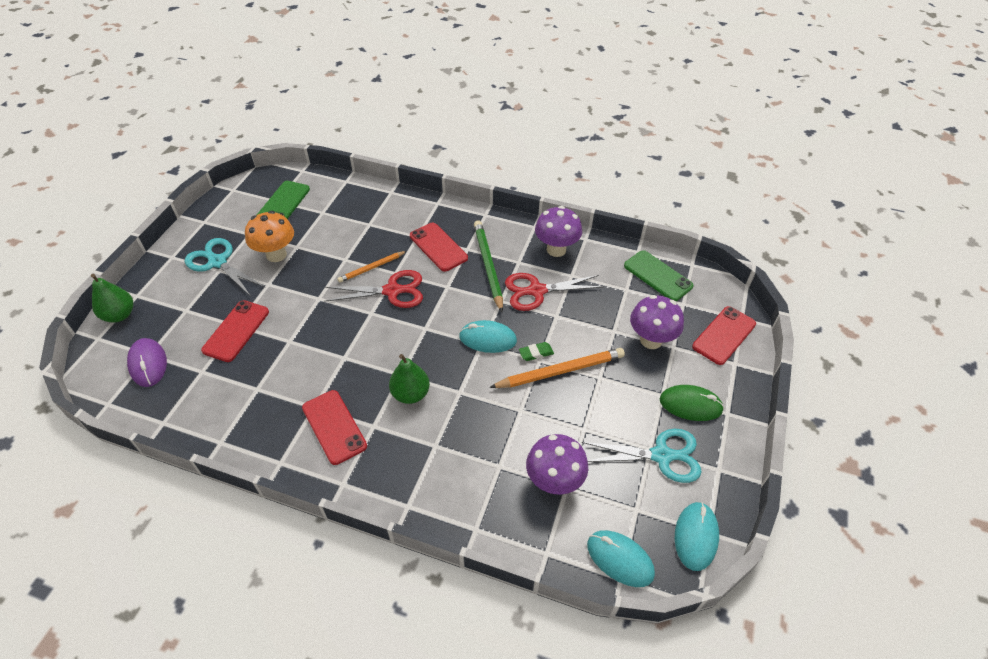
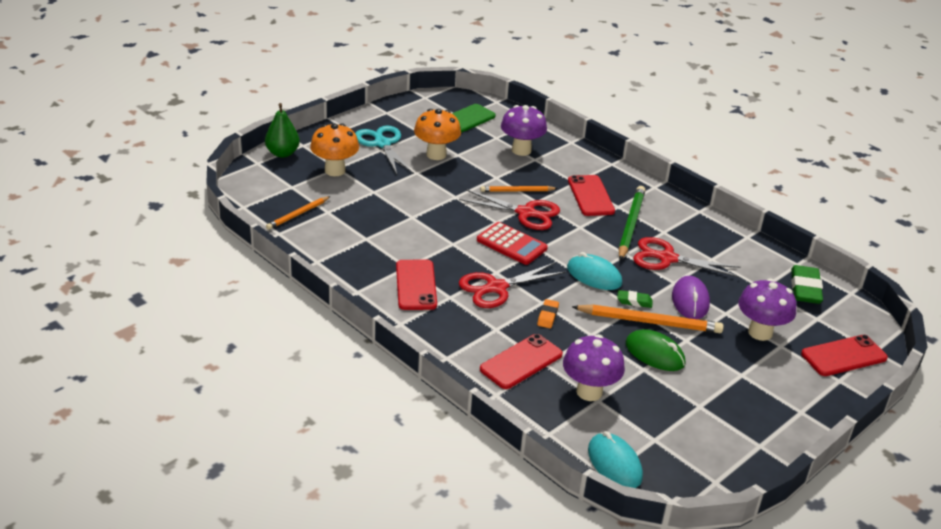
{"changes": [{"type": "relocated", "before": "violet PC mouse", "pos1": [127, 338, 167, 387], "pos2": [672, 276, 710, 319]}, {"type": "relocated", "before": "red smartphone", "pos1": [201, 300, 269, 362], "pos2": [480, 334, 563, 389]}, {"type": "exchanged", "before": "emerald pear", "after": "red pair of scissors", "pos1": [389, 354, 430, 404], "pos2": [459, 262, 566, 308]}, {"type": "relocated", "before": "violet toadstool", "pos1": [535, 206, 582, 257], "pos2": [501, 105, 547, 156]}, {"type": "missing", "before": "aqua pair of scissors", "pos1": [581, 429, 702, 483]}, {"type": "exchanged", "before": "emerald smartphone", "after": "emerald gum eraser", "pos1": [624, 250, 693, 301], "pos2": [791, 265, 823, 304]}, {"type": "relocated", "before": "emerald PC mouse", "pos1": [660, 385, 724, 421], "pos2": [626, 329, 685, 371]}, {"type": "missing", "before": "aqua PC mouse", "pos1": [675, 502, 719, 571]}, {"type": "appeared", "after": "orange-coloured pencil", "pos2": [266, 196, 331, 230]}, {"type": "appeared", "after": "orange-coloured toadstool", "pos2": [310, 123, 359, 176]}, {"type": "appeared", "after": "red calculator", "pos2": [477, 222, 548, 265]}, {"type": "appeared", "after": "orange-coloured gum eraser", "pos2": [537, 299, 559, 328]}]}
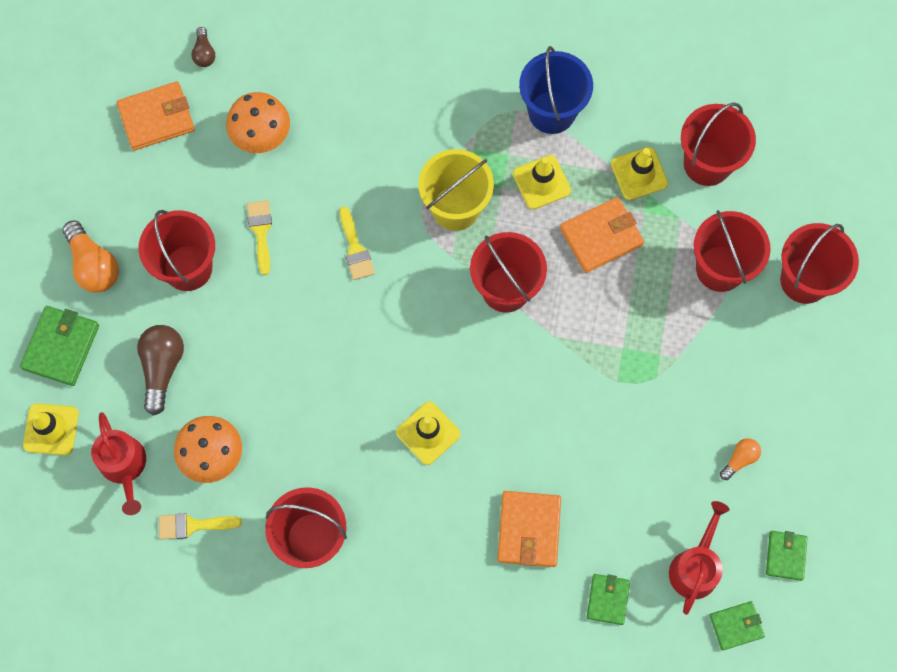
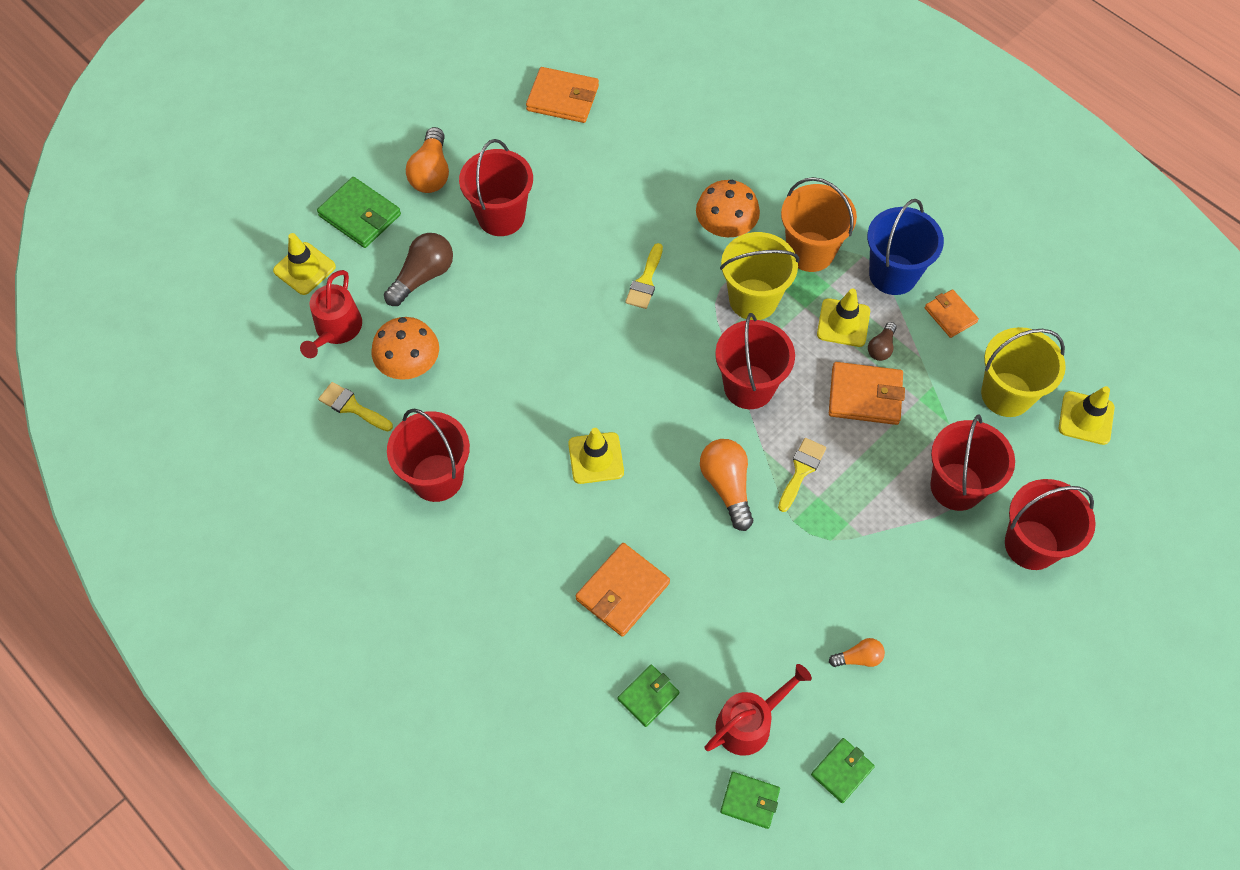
{"changes": [{"type": "spun", "before": "emerald wallet", "pos1": [20, 306, 99, 386], "pos2": [317, 177, 401, 248], "turn": 75}, {"type": "relocated", "before": "dark brown bulb", "pos1": [191, 27, 215, 67], "pos2": [868, 322, 897, 361]}, {"type": "relocated", "before": "orange-coloured toadstool", "pos1": [226, 92, 290, 153], "pos2": [696, 179, 760, 237]}, {"type": "relocated", "before": "yellow brush", "pos1": [247, 200, 272, 275], "pos2": [778, 438, 826, 512]}, {"type": "relocated", "before": "yellow traffic cone", "pos1": [611, 147, 668, 200], "pos2": [1059, 386, 1115, 445]}, {"type": "colour", "before": "red bucket", "after": "yellow bucket", "pos1": [681, 102, 756, 186], "pos2": [981, 327, 1066, 417]}, {"type": "appeared", "after": "orange-coloured bulb", "pos2": [700, 439, 753, 531]}, {"type": "appeared", "after": "orange-coloured bucket", "pos2": [781, 177, 857, 272]}, {"type": "appeared", "after": "orange-coloured wallet", "pos2": [925, 289, 979, 338]}]}
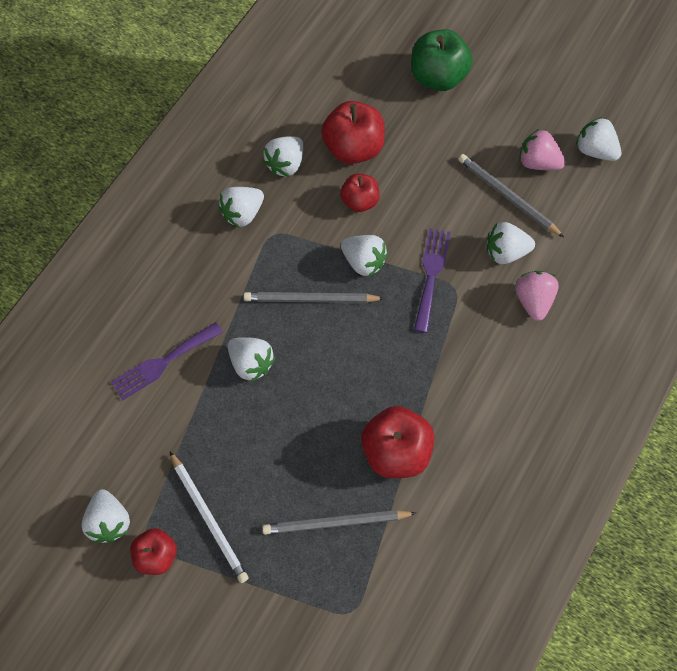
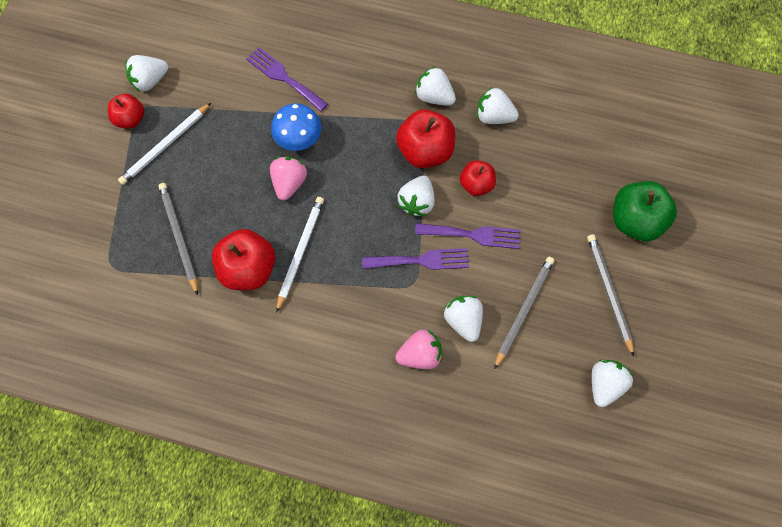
{"changes": [{"type": "exchanged", "before": "snow-white berry", "after": "royal blue toadstool", "pos1": [228, 337, 275, 382], "pos2": [271, 103, 321, 151]}, {"type": "relocated", "before": "ash-grey pencil", "pos1": [244, 292, 385, 303], "pos2": [587, 234, 634, 357]}, {"type": "relocated", "before": "red apple", "pos1": [321, 101, 385, 164], "pos2": [396, 109, 455, 168]}, {"type": "relocated", "before": "rosy berry", "pos1": [519, 129, 566, 170], "pos2": [270, 157, 307, 201]}, {"type": "appeared", "after": "snow-white pencil", "pos2": [276, 197, 324, 313]}, {"type": "appeared", "after": "violet fork", "pos2": [415, 223, 520, 249]}]}
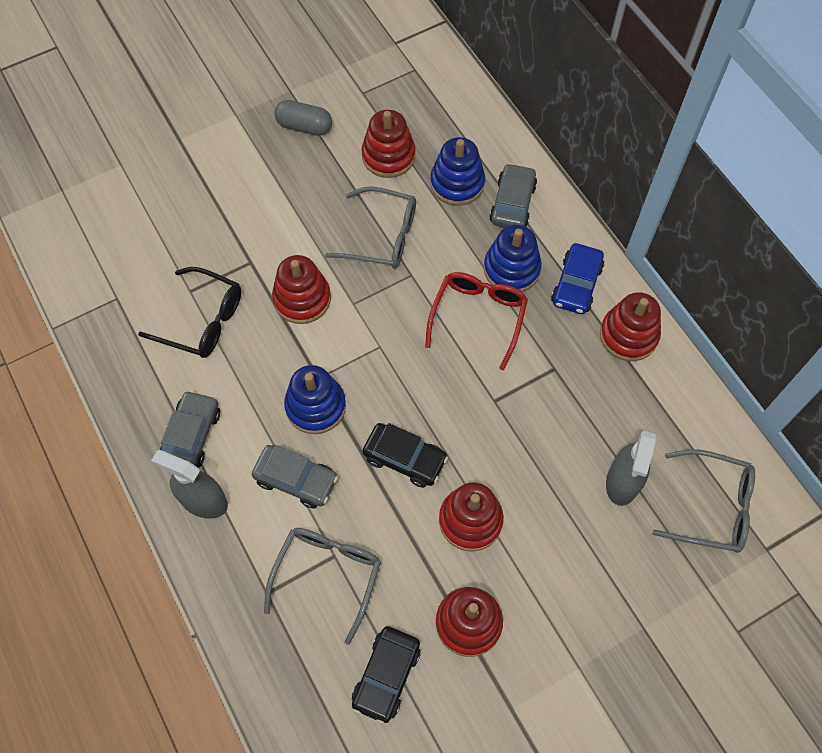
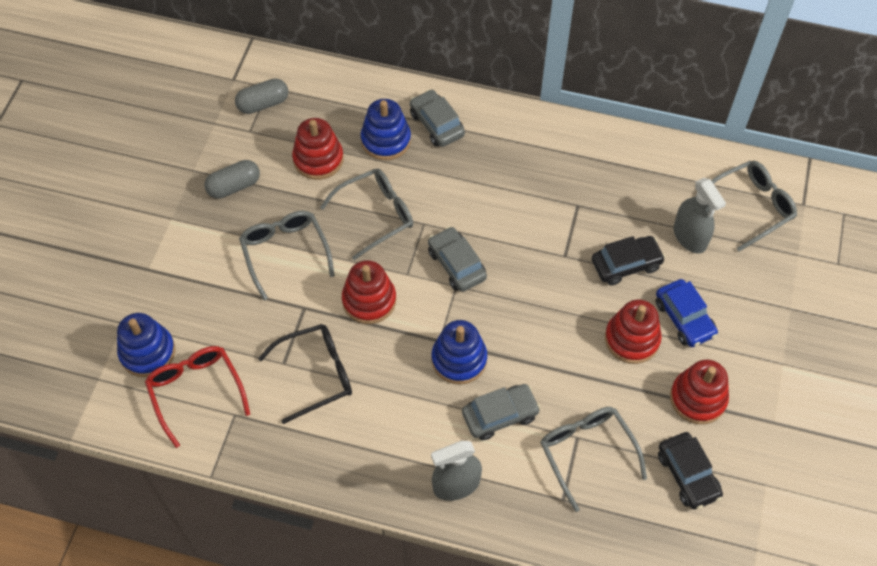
{"changes": [{"type": "relocated", "before": "ash-grey car", "pos1": [160, 390, 220, 468], "pos2": [428, 226, 487, 292]}, {"type": "relocated", "before": "black car", "pos1": [363, 423, 448, 488], "pos2": [592, 236, 665, 285]}, {"type": "relocated", "before": "red eyeglasses", "pos1": [425, 272, 528, 370], "pos2": [145, 346, 250, 448]}, {"type": "relocated", "before": "royal blue stacking rings", "pos1": [484, 225, 542, 292], "pos2": [117, 313, 175, 377]}, {"type": "relocated", "before": "royal blue car", "pos1": [551, 243, 604, 314], "pos2": [656, 279, 718, 347]}, {"type": "missing", "before": "red stacking rings", "pos1": [600, 292, 661, 361]}, {"type": "appeared", "after": "ash-grey capsule", "pos2": [235, 79, 288, 114]}, {"type": "appeared", "after": "ash-grey eyeglasses", "pos2": [239, 211, 335, 300]}]}
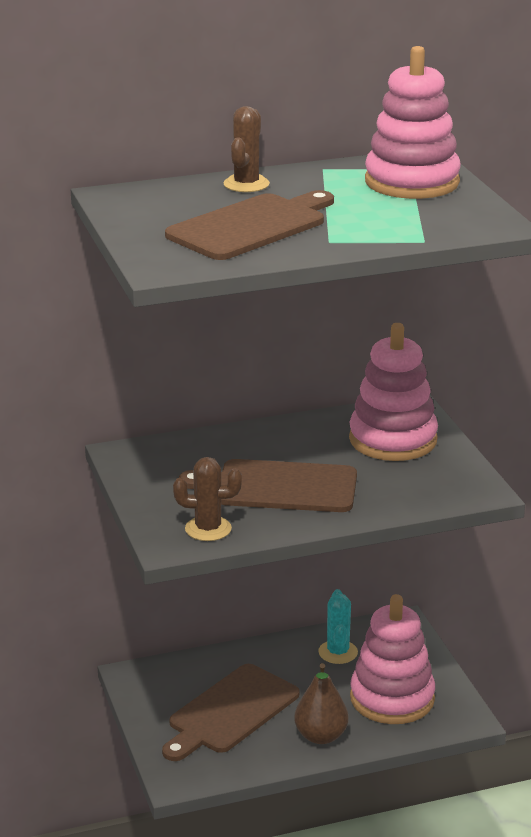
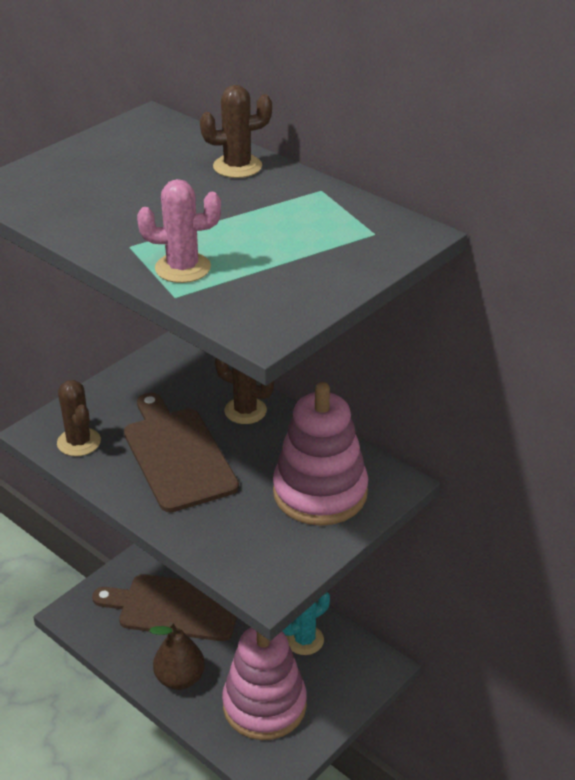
{"changes": [{"type": "missing", "before": "dark brown chopping board", "pos1": [165, 190, 334, 260]}, {"type": "missing", "before": "rosy stacking rings", "pos1": [365, 46, 461, 199]}, {"type": "appeared", "after": "rosy prickly plant", "pos2": [137, 179, 221, 283]}, {"type": "appeared", "after": "dark brown prickly plant", "pos2": [215, 358, 274, 424]}]}
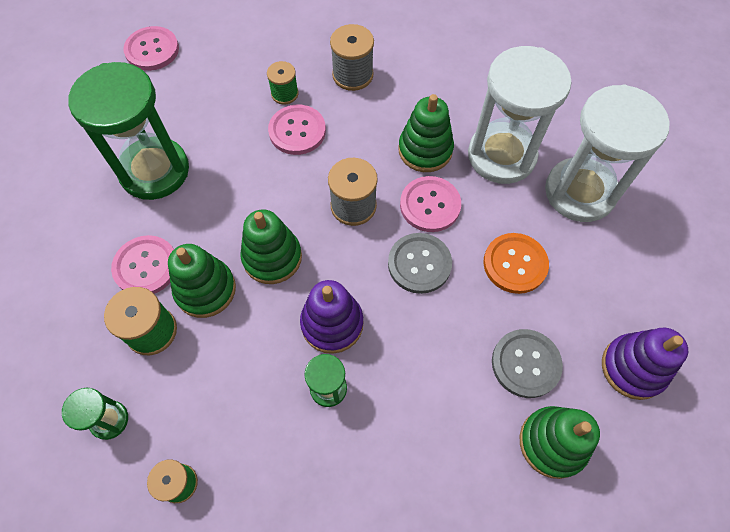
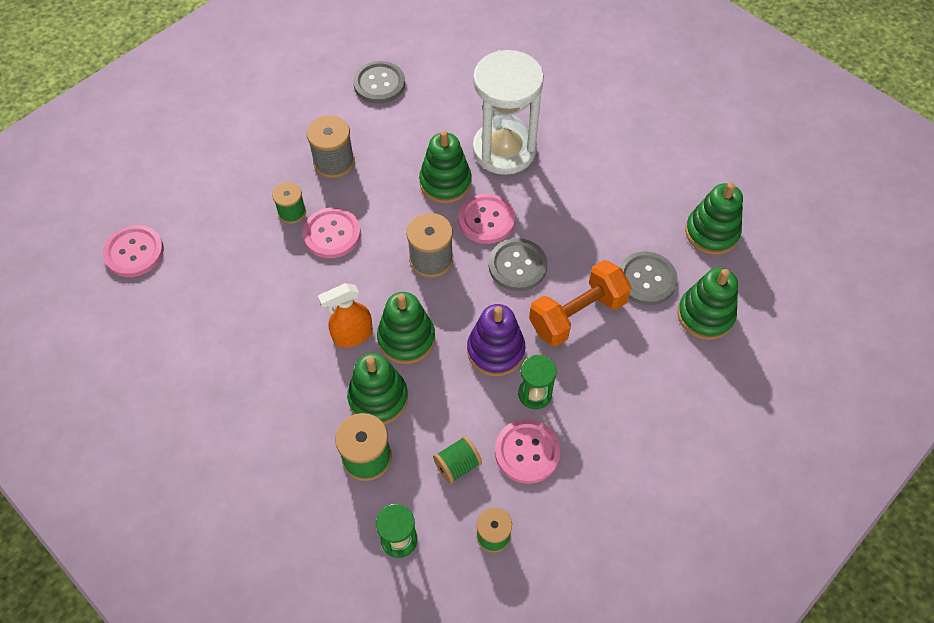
{"changes": [{"type": "missing", "before": "emerald sandglass", "pos1": [68, 62, 189, 200]}, {"type": "relocated", "before": "rosy sewing button", "pos1": [111, 235, 174, 294], "pos2": [495, 419, 561, 484]}, {"type": "missing", "before": "orange-coloured sewing button", "pos1": [484, 233, 549, 294]}, {"type": "missing", "before": "snow-white sandglass", "pos1": [545, 84, 670, 222]}, {"type": "colour", "before": "violet stacking rings", "after": "emerald stacking rings", "pos1": [602, 328, 688, 400], "pos2": [685, 182, 743, 255]}, {"type": "appeared", "after": "orange-coloured spray bottle", "pos2": [318, 283, 373, 348]}, {"type": "appeared", "after": "ash-grey sewing button", "pos2": [353, 61, 405, 104]}, {"type": "appeared", "after": "emerald spool", "pos2": [433, 436, 482, 484]}, {"type": "appeared", "after": "orange-coloured hand weight", "pos2": [529, 260, 632, 347]}]}
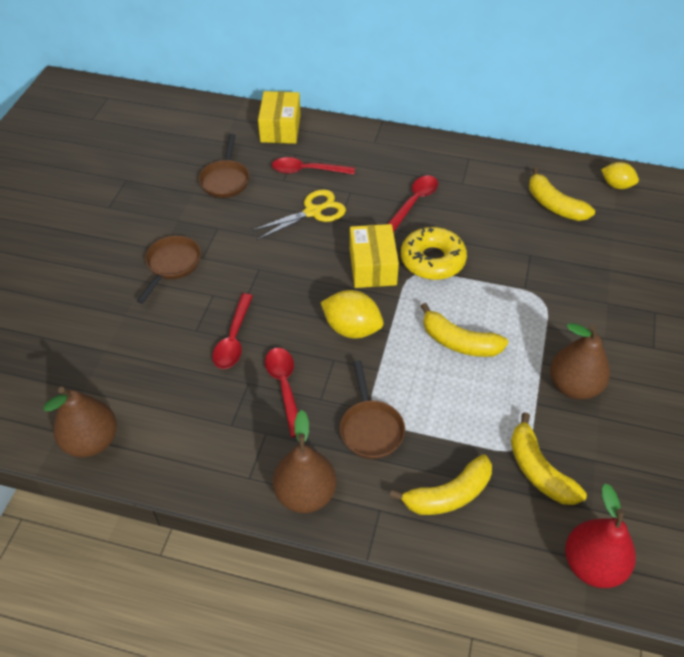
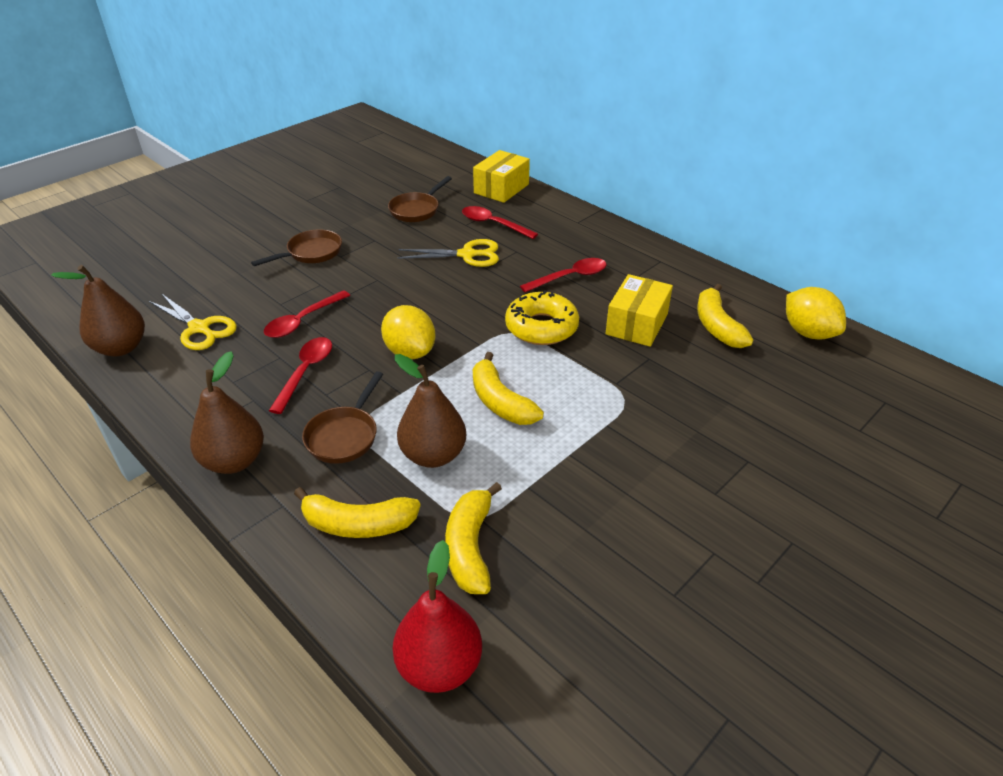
{"changes": [{"type": "relocated", "before": "yellow parcel", "pos1": [350, 224, 399, 288], "pos2": [605, 274, 673, 347]}, {"type": "relocated", "before": "dark brown pear", "pos1": [550, 323, 610, 399], "pos2": [395, 354, 466, 468]}, {"type": "size", "before": "yellow citrus fruit", "pos1": [601, 162, 639, 189], "pos2": [786, 287, 846, 340], "scale": 1.53}, {"type": "appeared", "after": "yellow pair of scissors", "pos2": [149, 293, 237, 350]}]}
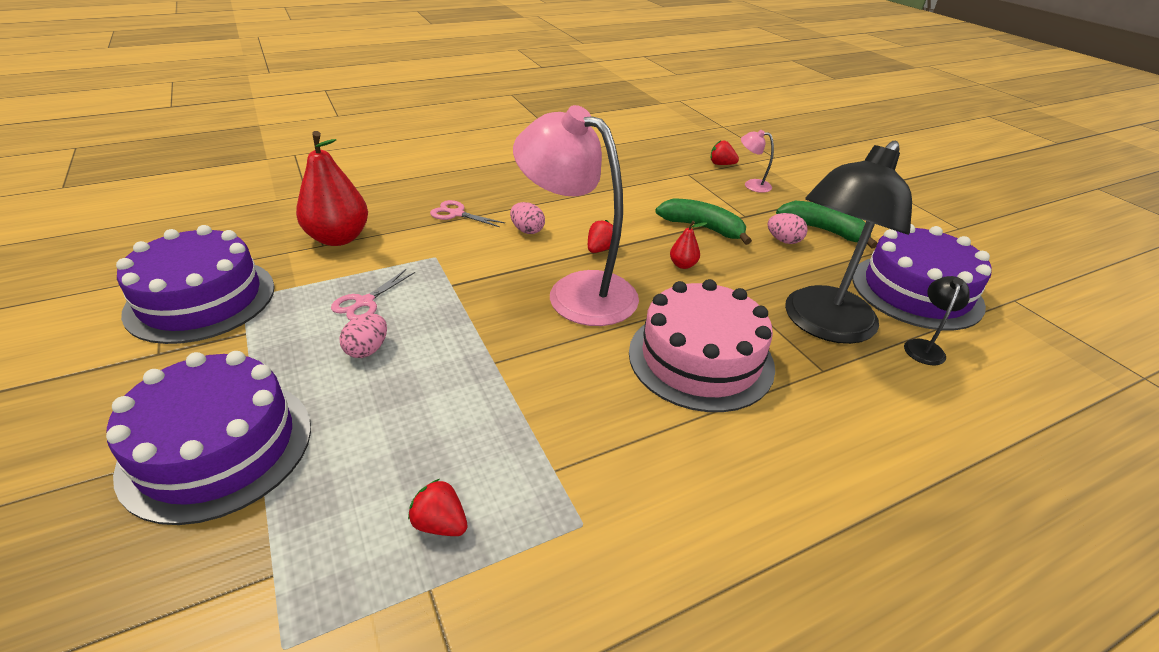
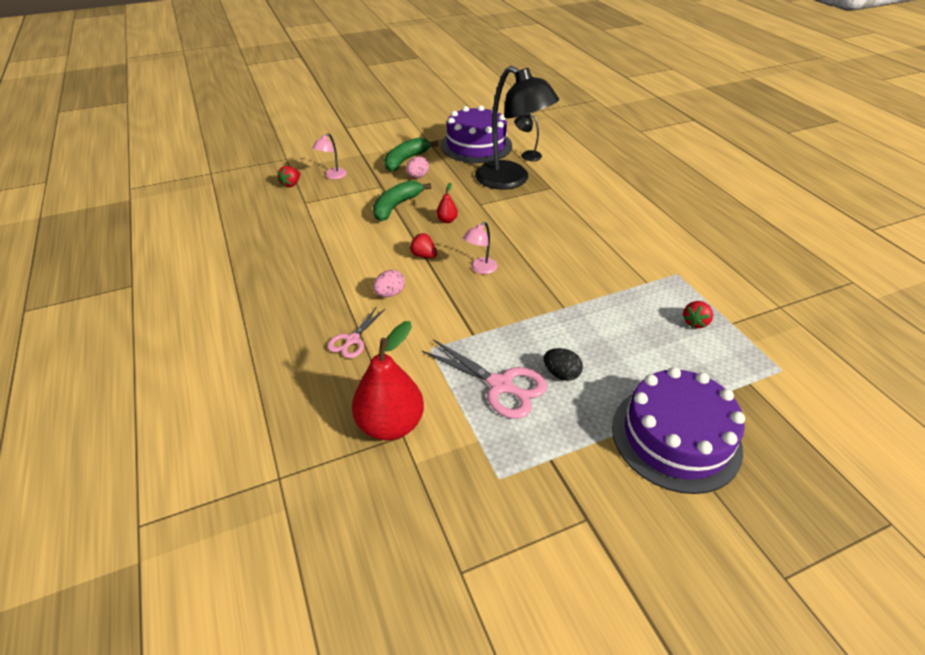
{"changes": [{"type": "missing", "before": "violet cake", "pos1": [116, 225, 275, 344]}, {"type": "size", "before": "rosy pair of scissors", "pos1": [331, 269, 415, 320], "pos2": [422, 339, 547, 419], "scale": 1.64}, {"type": "colour", "before": "rosy egg shape", "after": "black egg shape", "pos1": [339, 314, 387, 358], "pos2": [544, 348, 583, 381]}, {"type": "size", "before": "rosy lamp", "pos1": [513, 105, 639, 326], "pos2": [463, 222, 497, 274], "scale": 0.41}, {"type": "missing", "before": "rosy cake", "pos1": [629, 279, 775, 412]}]}
